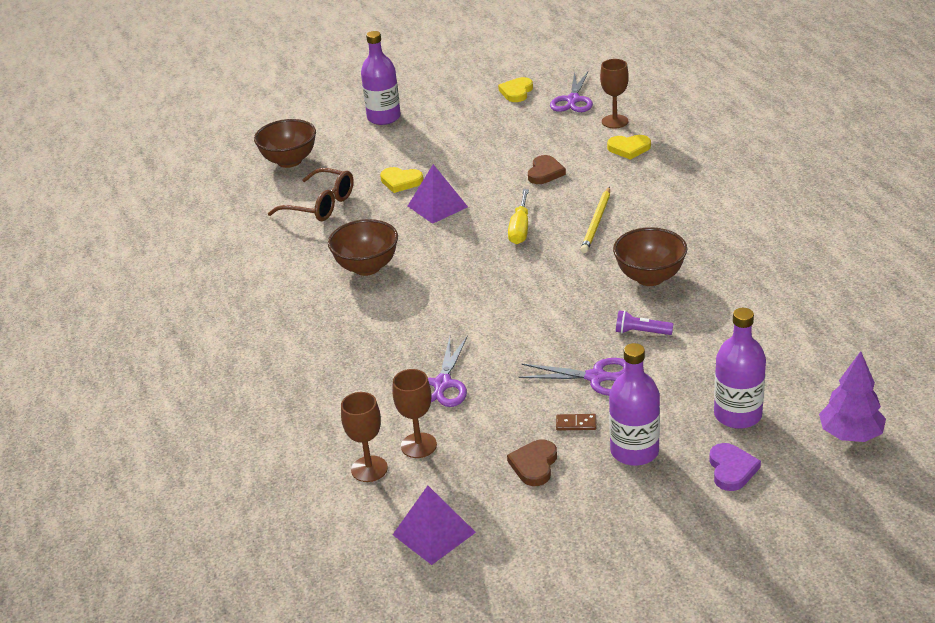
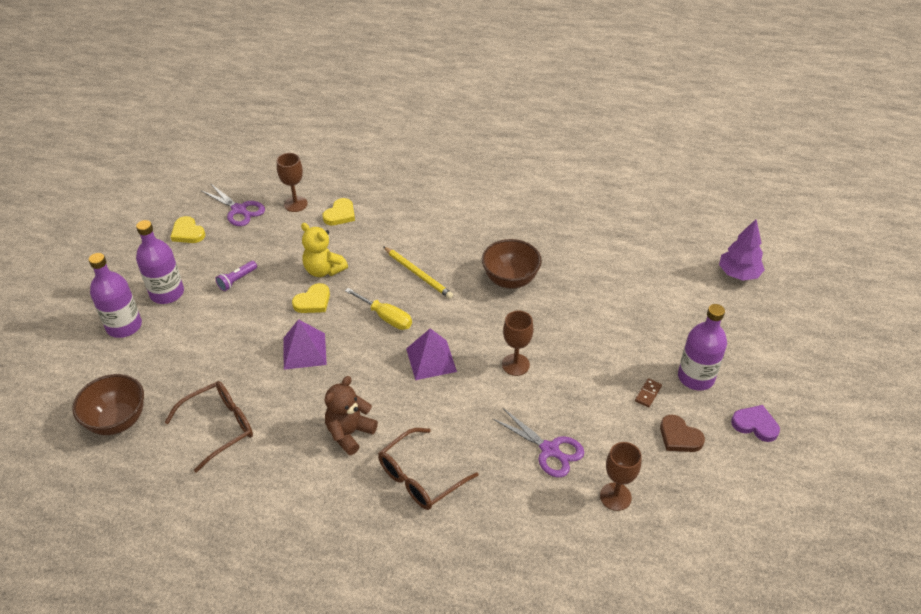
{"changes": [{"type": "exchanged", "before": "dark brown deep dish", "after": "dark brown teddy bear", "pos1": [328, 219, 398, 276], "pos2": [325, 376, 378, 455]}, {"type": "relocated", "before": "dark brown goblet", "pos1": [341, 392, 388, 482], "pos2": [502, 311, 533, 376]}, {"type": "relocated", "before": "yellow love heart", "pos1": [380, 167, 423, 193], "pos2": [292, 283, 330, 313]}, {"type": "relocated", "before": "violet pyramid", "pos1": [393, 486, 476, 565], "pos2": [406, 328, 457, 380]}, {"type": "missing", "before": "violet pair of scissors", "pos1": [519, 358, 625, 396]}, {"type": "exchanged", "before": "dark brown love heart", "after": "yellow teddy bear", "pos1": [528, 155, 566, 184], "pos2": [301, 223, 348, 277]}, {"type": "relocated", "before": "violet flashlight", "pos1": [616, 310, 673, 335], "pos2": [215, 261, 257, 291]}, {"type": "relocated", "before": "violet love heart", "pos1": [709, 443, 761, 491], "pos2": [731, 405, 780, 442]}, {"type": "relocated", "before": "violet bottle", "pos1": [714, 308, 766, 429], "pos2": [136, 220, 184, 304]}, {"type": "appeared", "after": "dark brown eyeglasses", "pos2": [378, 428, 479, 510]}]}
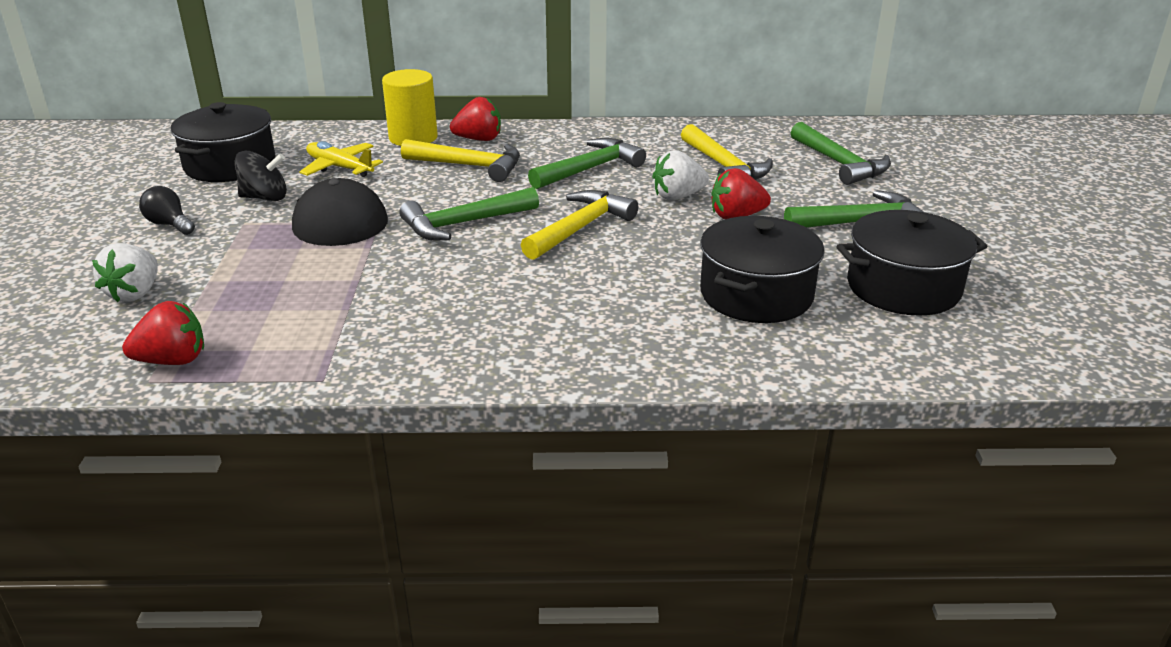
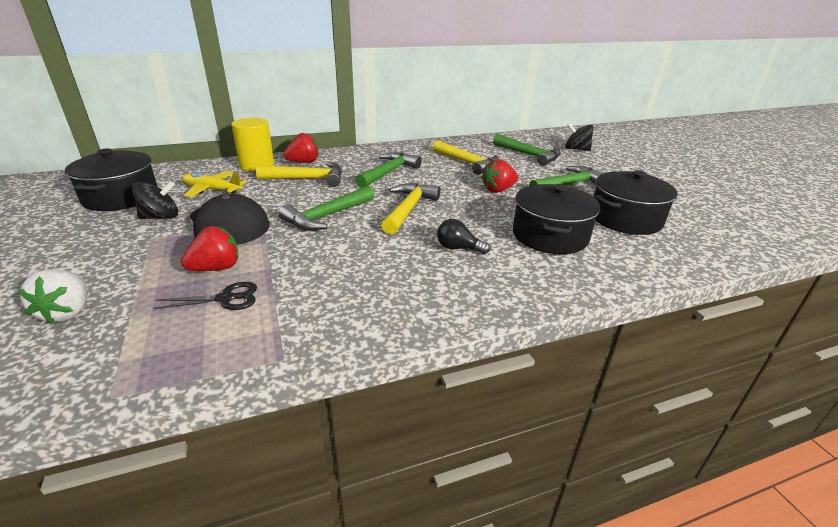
{"changes": [{"type": "relocated", "before": "red berry", "pos1": [122, 301, 204, 365], "pos2": [181, 226, 239, 271]}, {"type": "relocated", "before": "black bulb", "pos1": [139, 186, 195, 235], "pos2": [437, 219, 490, 254]}, {"type": "missing", "before": "snow-white berry", "pos1": [652, 150, 709, 200]}, {"type": "appeared", "after": "black pair of scissors", "pos2": [153, 282, 257, 310]}, {"type": "appeared", "after": "black toy top", "pos2": [565, 123, 594, 151]}]}
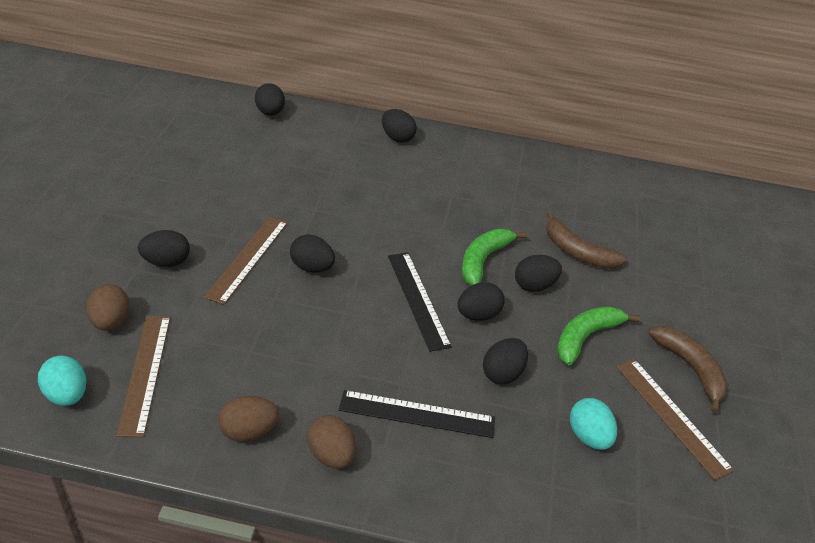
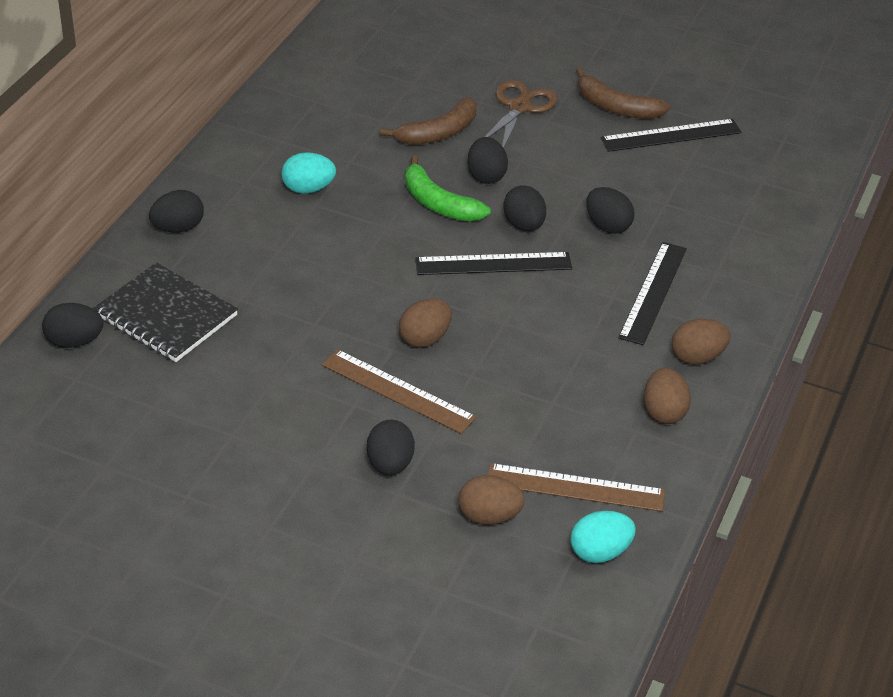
{"changes": [{"type": "colour", "before": "black egg shape", "after": "dark brown egg shape", "pos1": [290, 234, 335, 273], "pos2": [399, 298, 452, 348]}, {"type": "missing", "before": "emerald banana fruit", "pos1": [557, 306, 640, 365]}, {"type": "relocated", "before": "aqua egg shape", "pos1": [570, 398, 617, 450], "pos2": [282, 152, 336, 194]}, {"type": "colour", "before": "dark brown straightedge", "after": "black straightedge", "pos1": [616, 359, 734, 480], "pos2": [601, 119, 742, 152]}, {"type": "spun", "before": "dark brown banana fruit", "pos1": [649, 326, 728, 413], "pos2": [576, 68, 670, 119], "turn": -135}, {"type": "appeared", "after": "black notebook", "pos2": [93, 263, 238, 362]}, {"type": "appeared", "after": "dark brown pair of scissors", "pos2": [485, 80, 557, 148]}]}
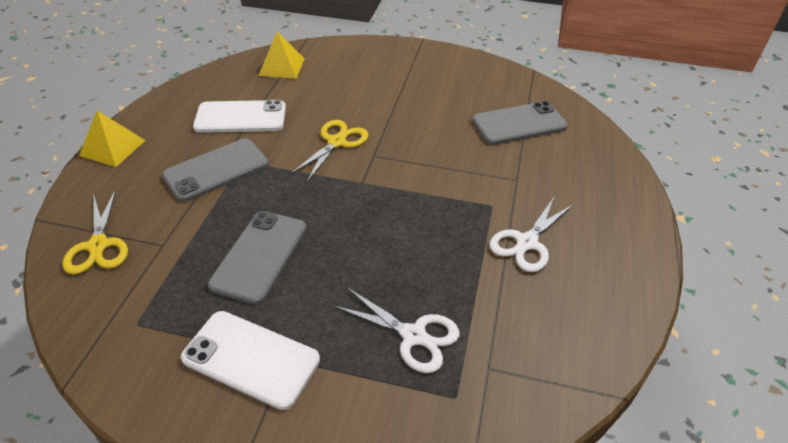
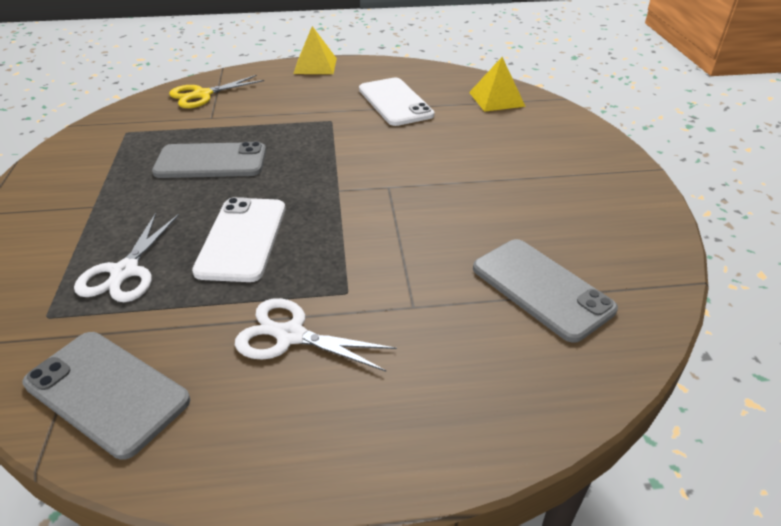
{"changes": [{"type": "relocated", "before": "ash-grey smartphone", "pos1": [162, 138, 269, 202], "pos2": [22, 332, 190, 460]}, {"type": "relocated", "before": "snow-white smartphone", "pos1": [181, 311, 320, 410], "pos2": [192, 197, 285, 282]}, {"type": "missing", "before": "yellow pair of scissors", "pos1": [289, 120, 369, 183]}]}
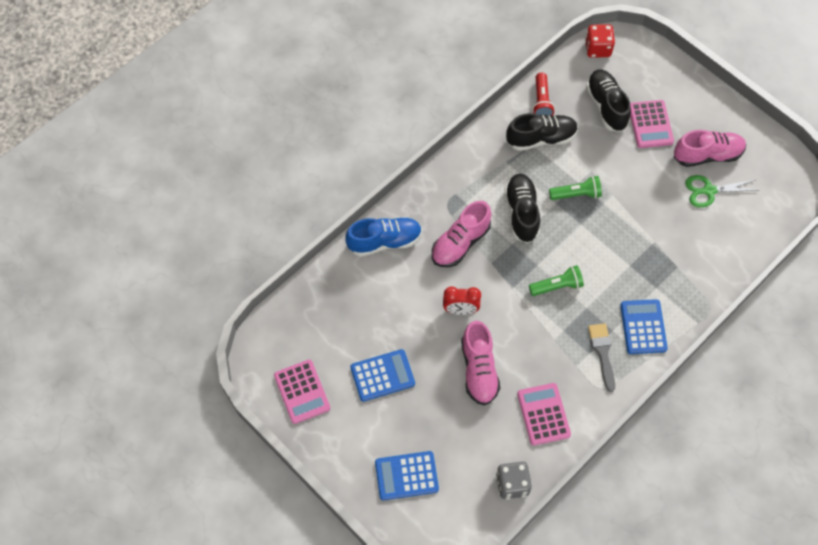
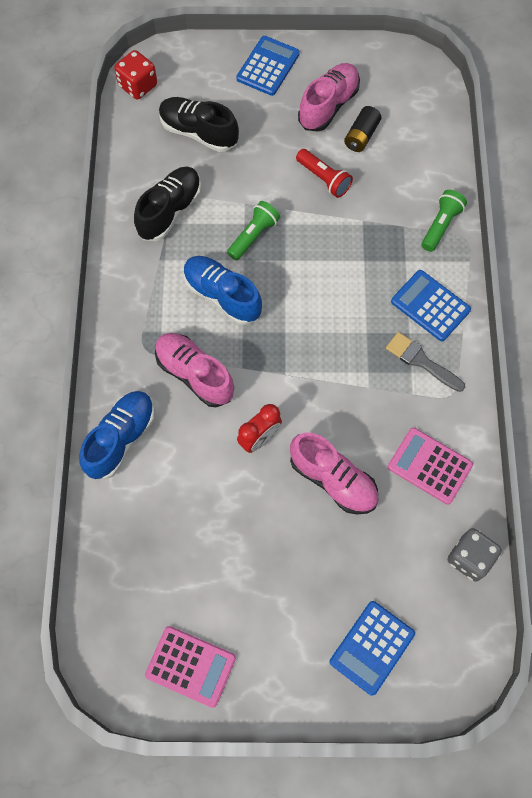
{"changes": [{"type": "relocated", "before": "royal blue calculator", "pos1": [350, 349, 415, 402], "pos2": [236, 36, 300, 96]}, {"type": "spun", "before": "rosy lace-up shoe", "pos1": [432, 201, 491, 267], "pos2": [155, 333, 234, 407], "turn": 135}, {"type": "colour", "before": "black lace-up shoe", "after": "royal blue lace-up shoe", "pos1": [504, 174, 540, 243], "pos2": [183, 256, 262, 325]}, {"type": "relocated", "before": "emerald flashlight", "pos1": [529, 265, 584, 296], "pos2": [422, 190, 467, 252]}, {"type": "relocated", "before": "red flashlight", "pos1": [533, 73, 555, 116], "pos2": [296, 149, 353, 198]}, {"type": "missing", "before": "rosy calculator", "pos1": [630, 100, 674, 148]}, {"type": "exchanged", "before": "emerald pair of scissors", "after": "black battery", "pos1": [685, 175, 757, 208], "pos2": [344, 106, 381, 152]}]}
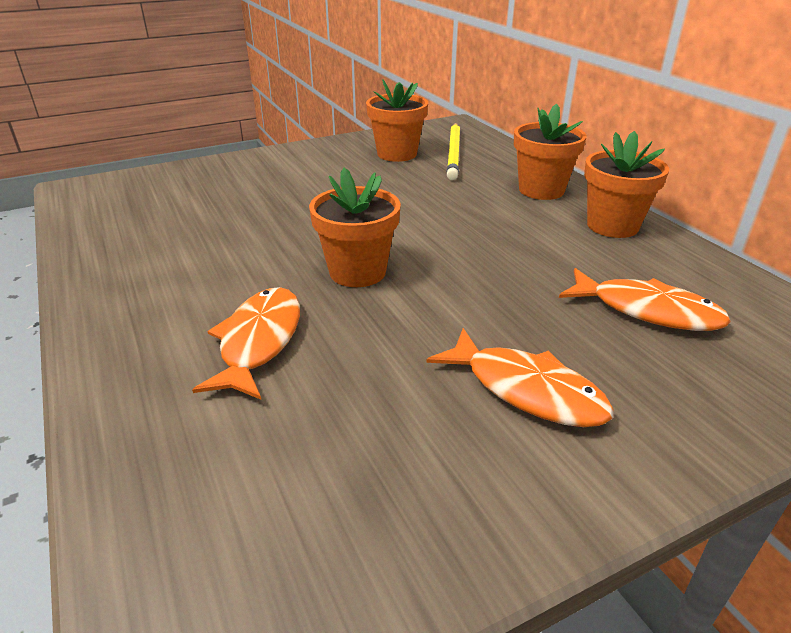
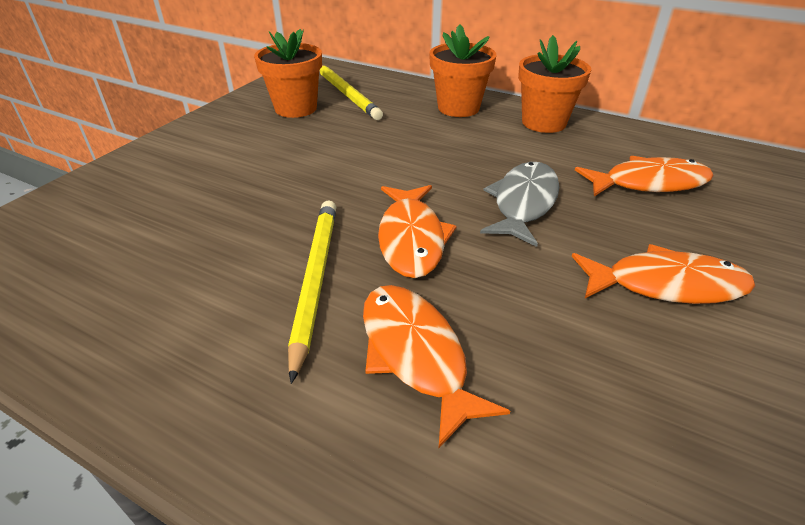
{"changes": [{"type": "exchanged", "before": "orange-coloured flower pot", "after": "orange-coloured fish", "pos1": [309, 167, 401, 287], "pos2": [378, 185, 457, 278]}, {"type": "appeared", "after": "yellow pencil", "pos2": [288, 200, 336, 384]}, {"type": "appeared", "after": "ash-grey fish", "pos2": [480, 162, 559, 247]}]}
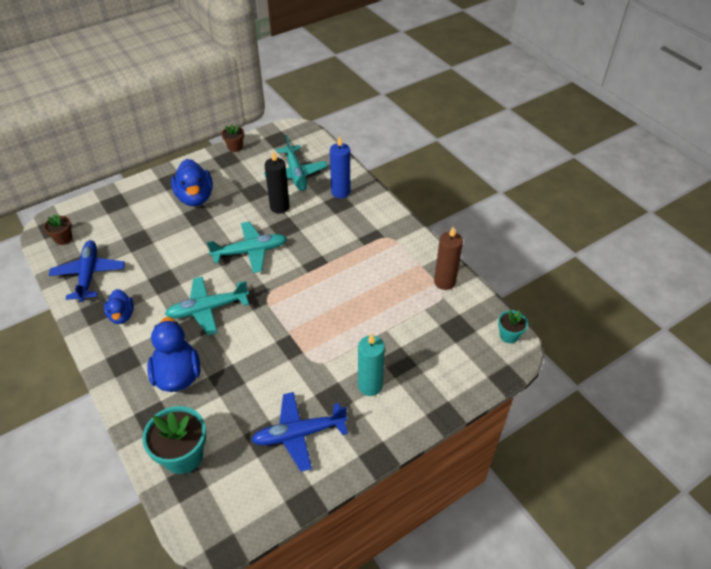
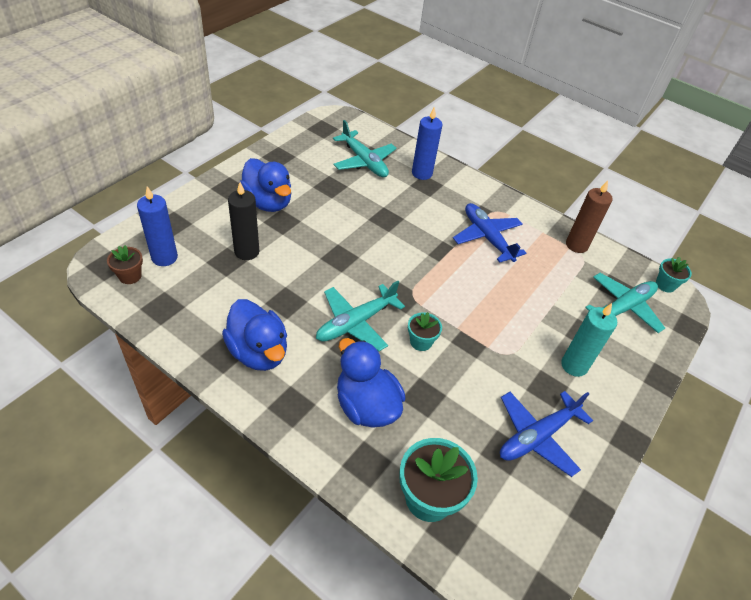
{"changes": [{"type": "relocated", "before": "royal blue toy plane", "pos1": [49, 240, 125, 302], "pos2": [453, 203, 526, 263]}, {"type": "size", "before": "royal blue duck", "pos1": [104, 289, 134, 324], "pos2": [222, 299, 287, 371], "scale": 1.67}, {"type": "relocated", "before": "aqua toy plane", "pos1": [207, 222, 287, 273], "pos2": [585, 273, 665, 333]}, {"type": "missing", "before": "dark brown flower pot", "pos1": [221, 124, 244, 152]}, {"type": "relocated", "before": "black candle", "pos1": [265, 151, 290, 214], "pos2": [228, 182, 259, 260]}, {"type": "appeared", "after": "royal blue candle", "pos2": [137, 186, 178, 266]}, {"type": "appeared", "after": "aqua flower pot", "pos2": [408, 312, 442, 351]}]}
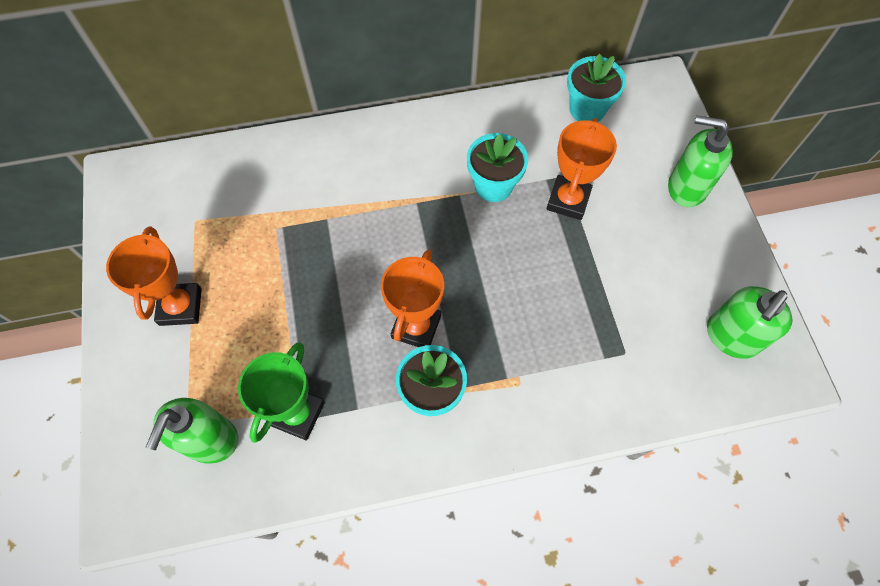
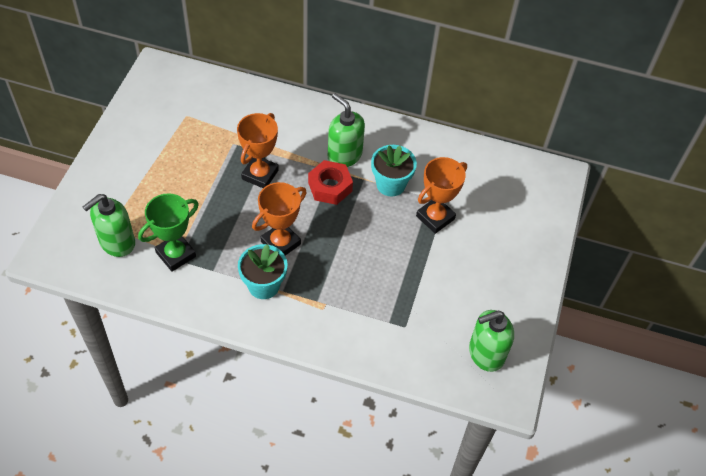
{"changes": [{"type": "relocated", "before": "orange-coloured trophy", "pos1": [106, 226, 202, 326], "pos2": [237, 113, 279, 188]}, {"type": "missing", "before": "aqua flower pot", "pos1": [567, 54, 626, 122]}, {"type": "relocated", "before": "emerald soap pump", "pos1": [668, 115, 733, 207], "pos2": [328, 93, 365, 167]}, {"type": "appeared", "after": "red nut", "pos2": [308, 160, 353, 205]}]}
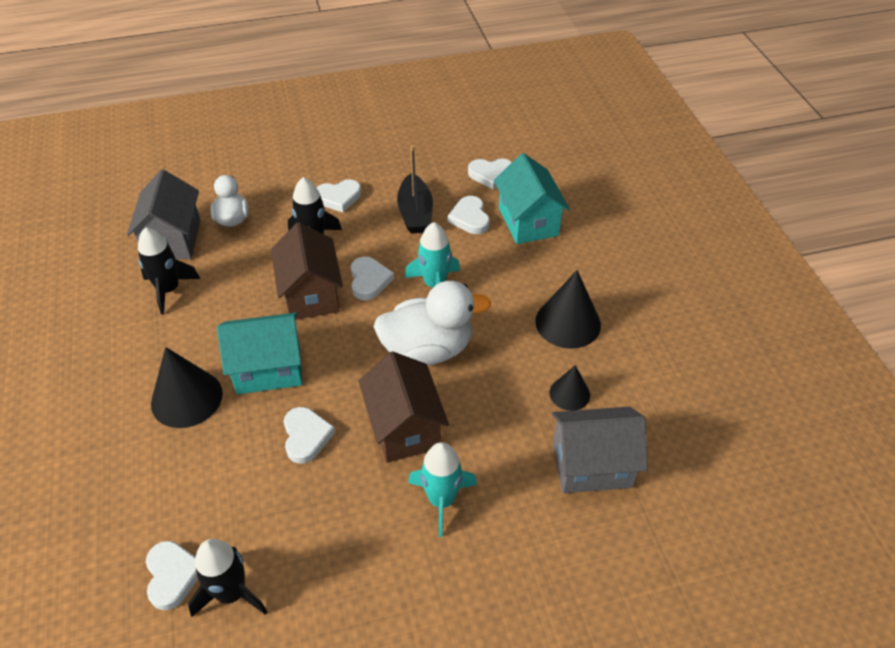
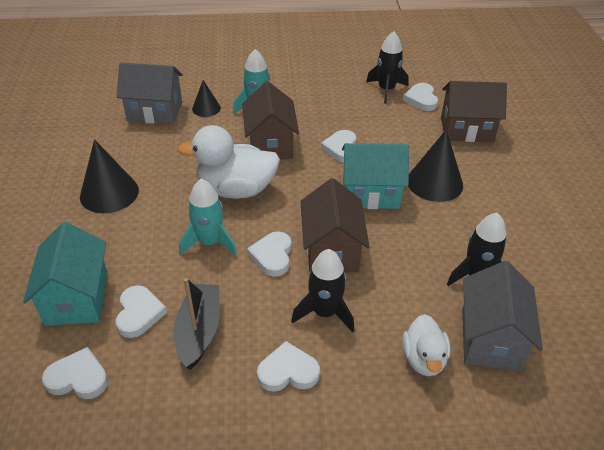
{"changes": [{"type": "relocated", "before": "black solid cone", "pos1": [550, 365, 590, 411], "pos2": [192, 80, 221, 117]}, {"type": "appeared", "after": "dark brown cottage", "pos2": [441, 81, 507, 142]}]}
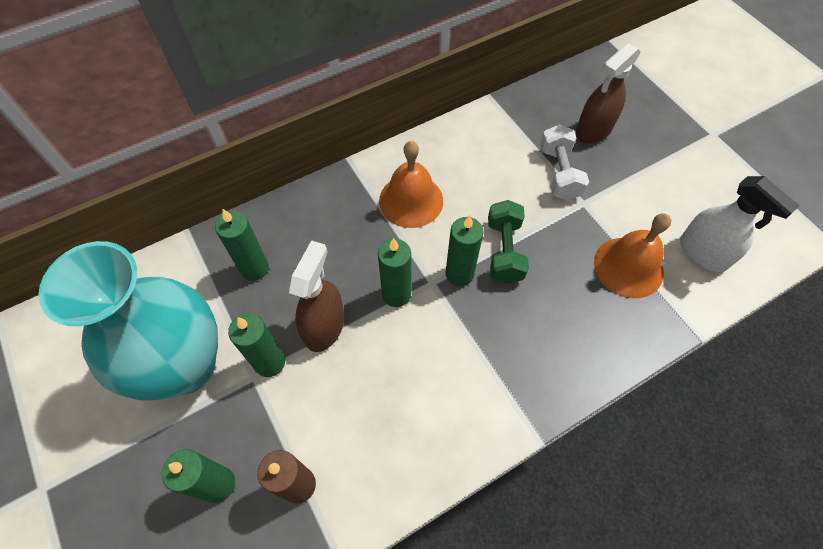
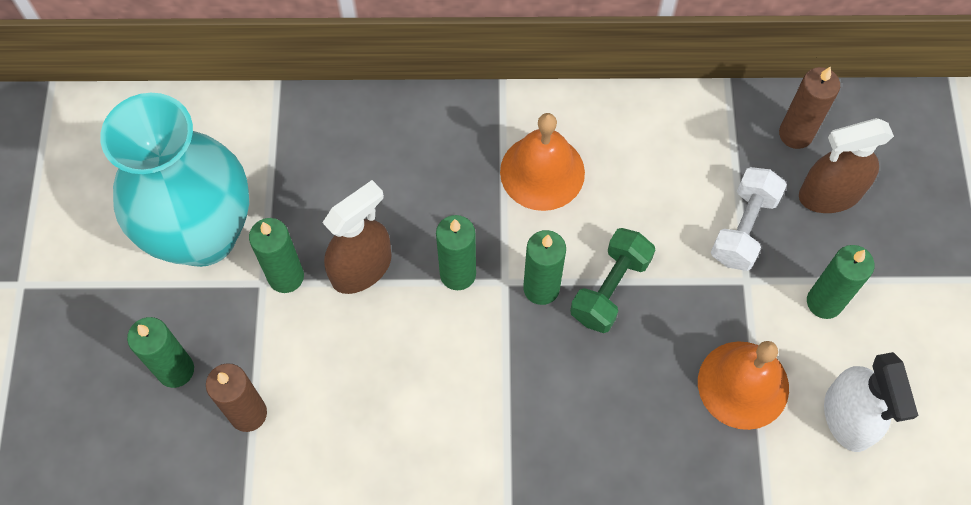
{"changes": [{"type": "relocated", "before": "emerald candle", "pos1": [215, 209, 269, 281], "pos2": [807, 245, 875, 319]}, {"type": "appeared", "after": "dark brown candle", "pos2": [779, 67, 840, 149]}]}
